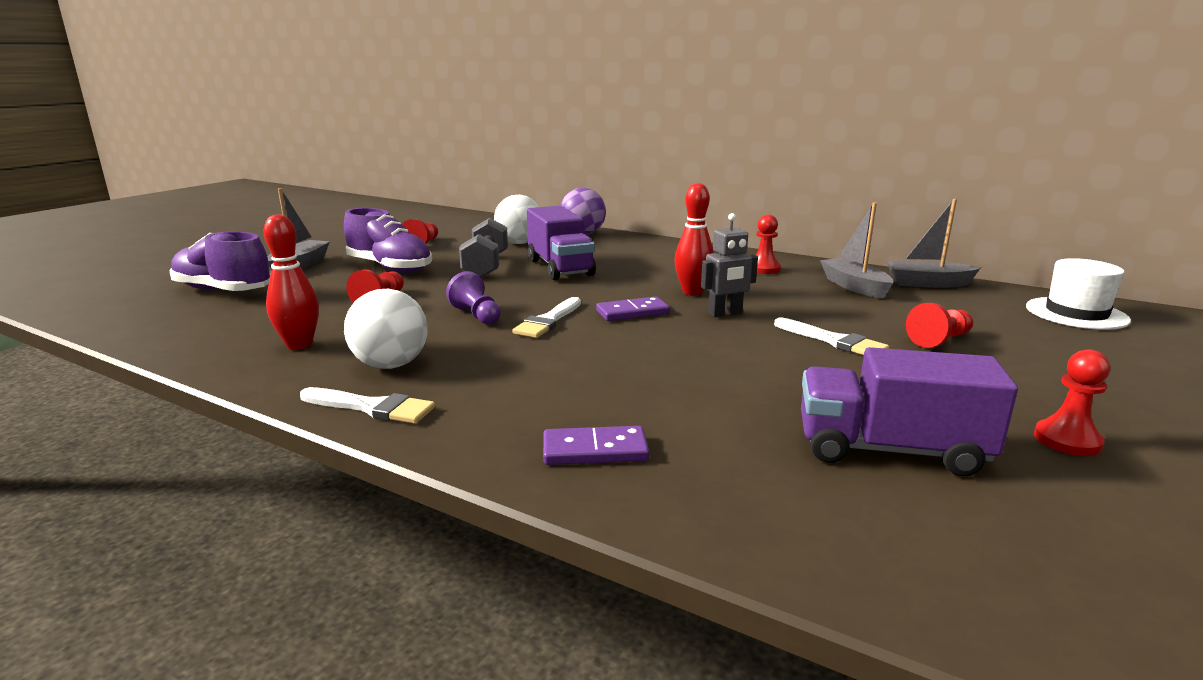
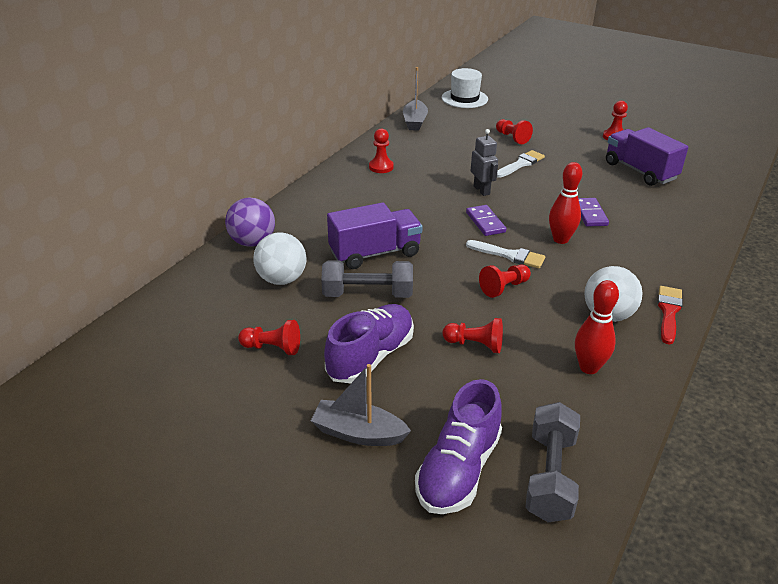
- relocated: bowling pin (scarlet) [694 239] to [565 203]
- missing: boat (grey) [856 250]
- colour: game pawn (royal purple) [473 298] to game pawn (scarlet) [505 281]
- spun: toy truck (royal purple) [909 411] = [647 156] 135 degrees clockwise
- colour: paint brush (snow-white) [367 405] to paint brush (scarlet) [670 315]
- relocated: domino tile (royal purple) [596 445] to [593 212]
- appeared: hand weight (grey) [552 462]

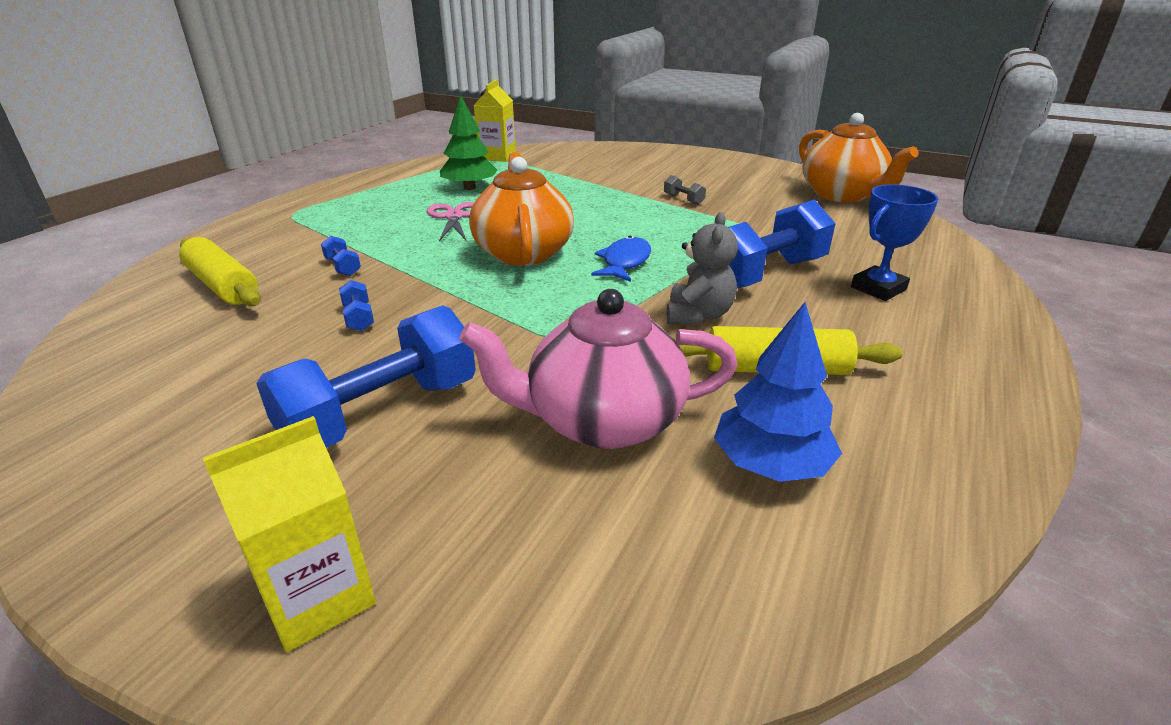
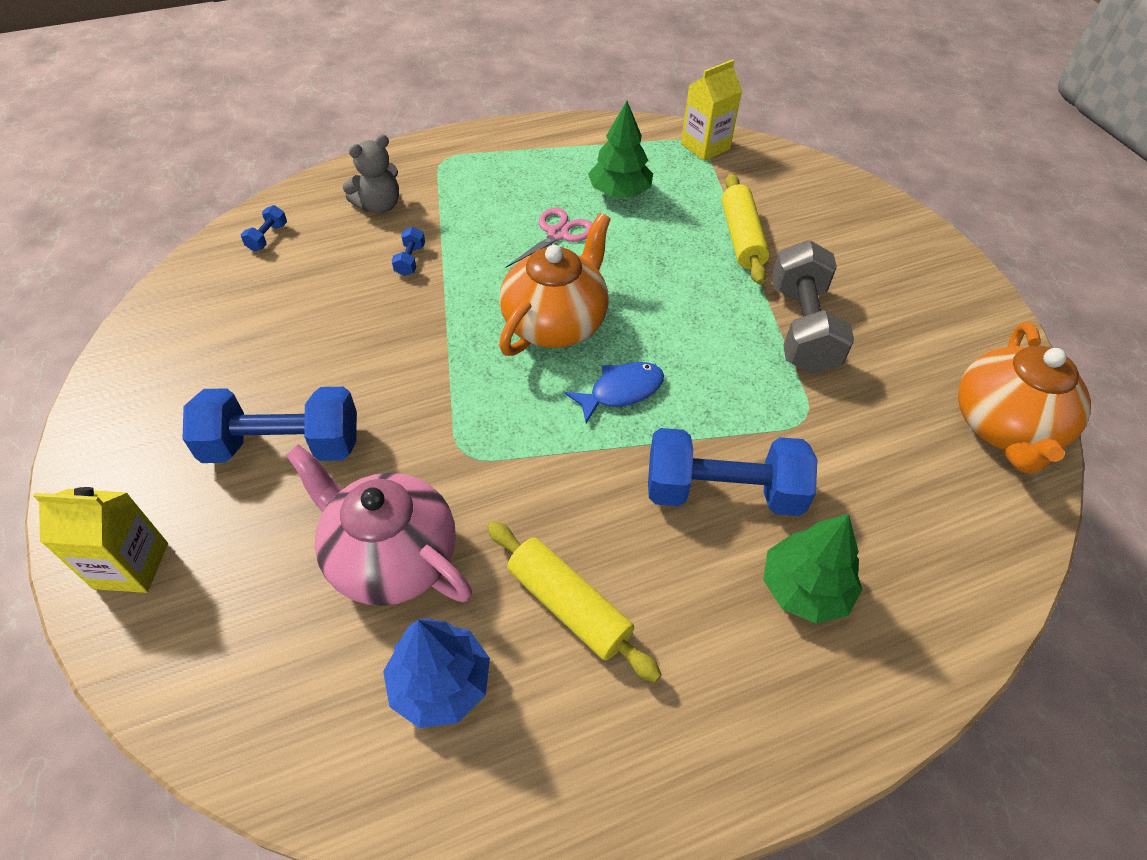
- size: hand weight (grey) [685 190] = [813 307] x2.46
- exchanged: prize cup (royal blue) [894 242] to toy tree (leaf-green) [813 569]
- relocated: stuffed bear (grey) [702 268] to [371 174]
- relocated: rolling pin (golden) [220 271] to [746 229]
- relocated: hand weight (royal blue) [356 305] to [264 228]

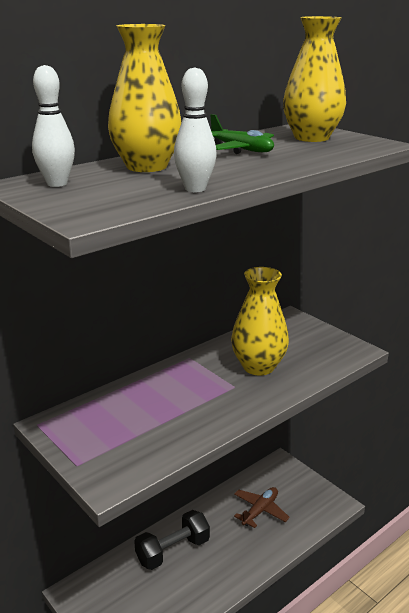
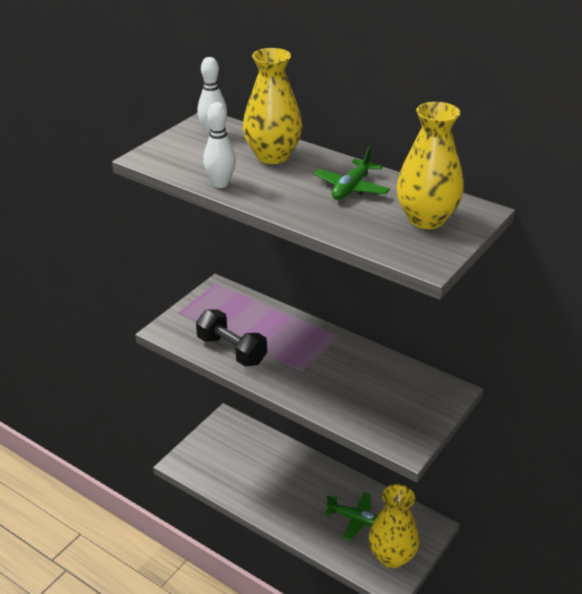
- relocated: tall vase (golden) [260 321] to [394 526]
- colour: plane (brown) [262 507] to plane (leaf-green) [351 516]
- relocated: hand weight (black) [172 540] to [231 337]

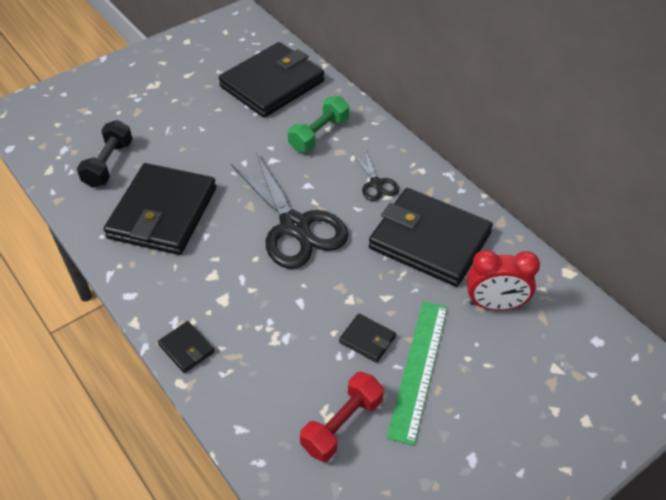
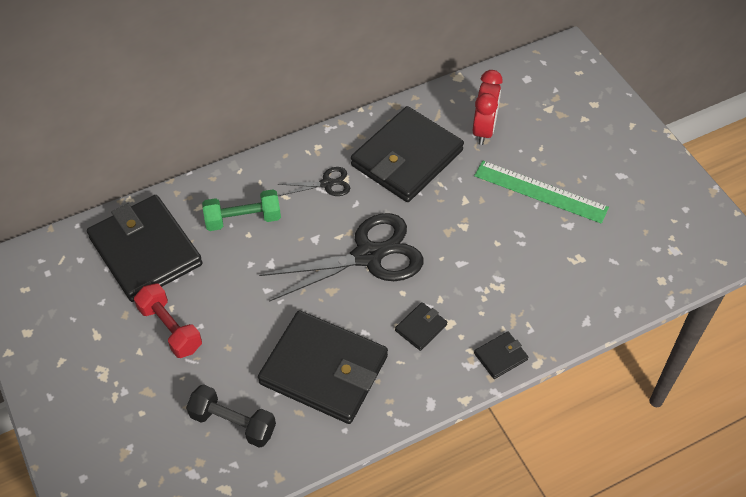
- spun: hand weight (leaf-green) [318 124] = [241 210] 60 degrees counterclockwise
- relocated: wallet (black) [367 338] to [421 326]
- relocated: hand weight (scarlet) [342 417] to [168 320]

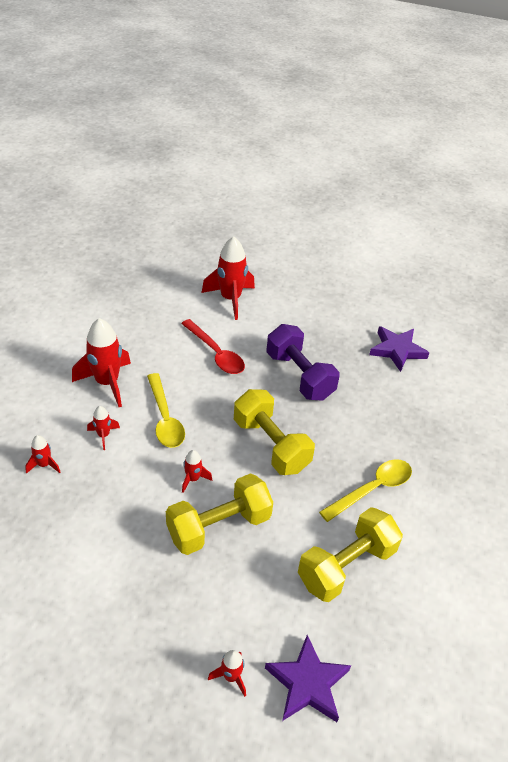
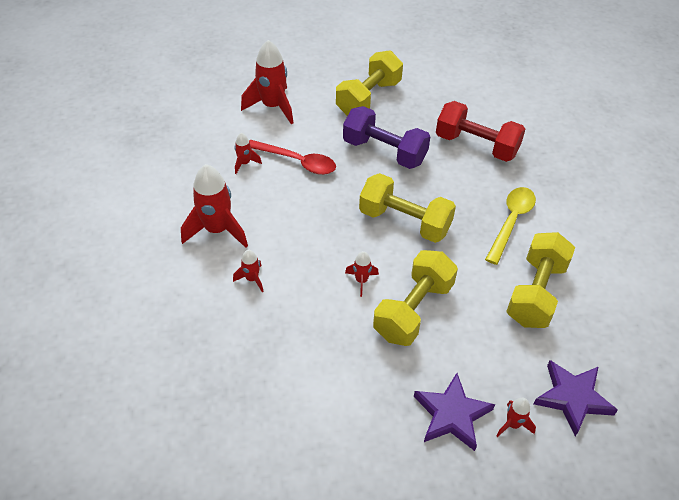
- relocated: star (royal purple) [399 349] to [454 412]
- missing: tablespoon (golden) [166 410]
- relocated: rocket (scarlet) [42 454] to [248 153]
- appeared: hand weight (golden) [369 83]
- appeared: hand weight (scarlet) [480 131]

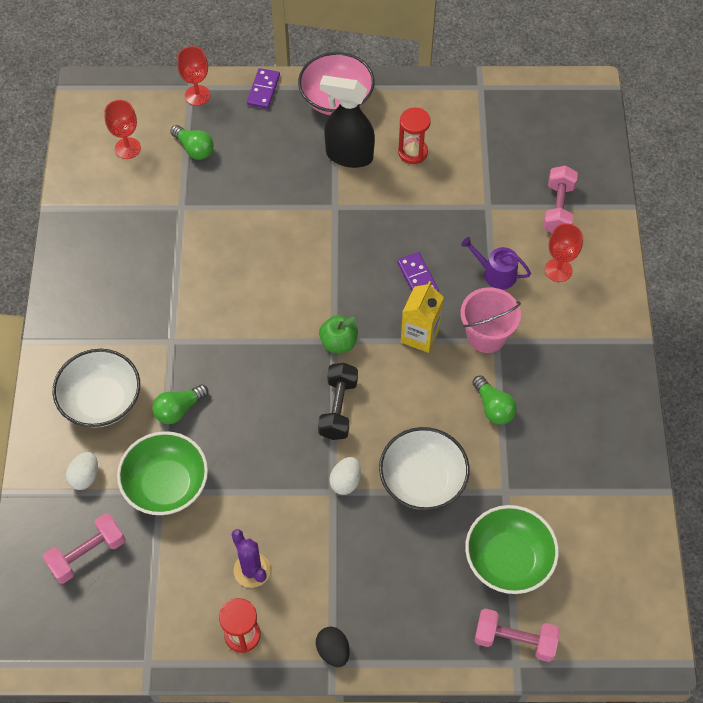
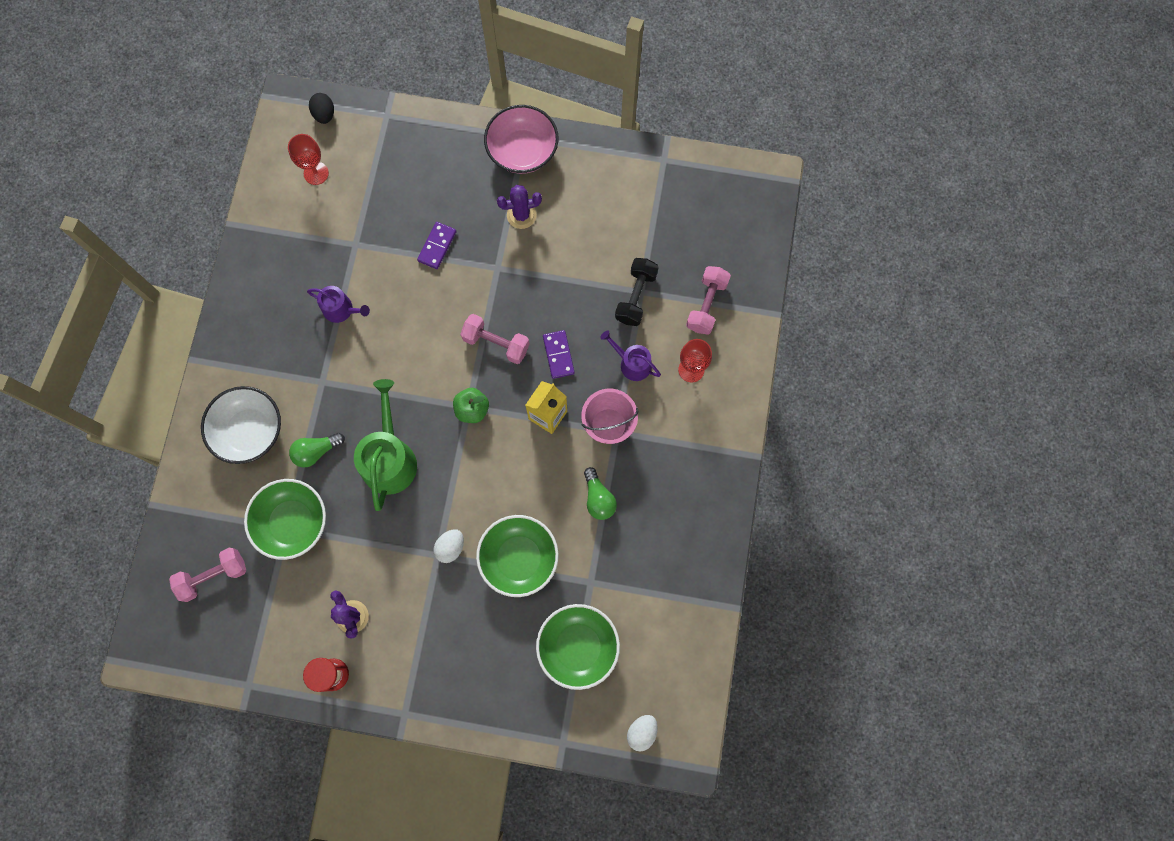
- missing: wine glass (scarlet) [193 76]
- relocated: domino tile (royal purple) [263 88] to [436 245]
- exchanged: spray bottle (black) [347 121] to prickly plant (royal purple) [519 207]
- missing: sandglass (scarlet) [414 136]
- missing: lightbulb (leaf-green) [192 142]
- relocated: hand weight (black) [338 401] to [637 292]
- colour: bowl (snow-white) [424 469] to bowl (leaf-green) [517 556]
- relocated: egg shape (snow-white) [82 471] to [642 733]
- relocated: hand weight (rosy) [517 635] to [494 339]
- relocated: egg shape (black) [333 647] to [321 108]
- appeared: sprinkling can (royal purple) [338 304]
- appeared: sprinkling can (leaf-green) [385 445]

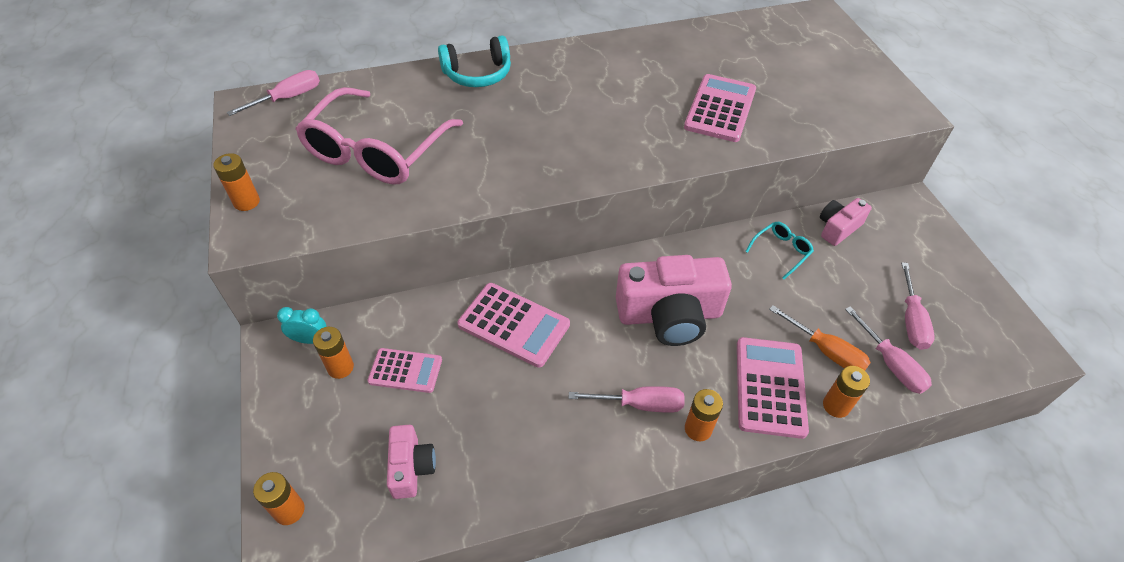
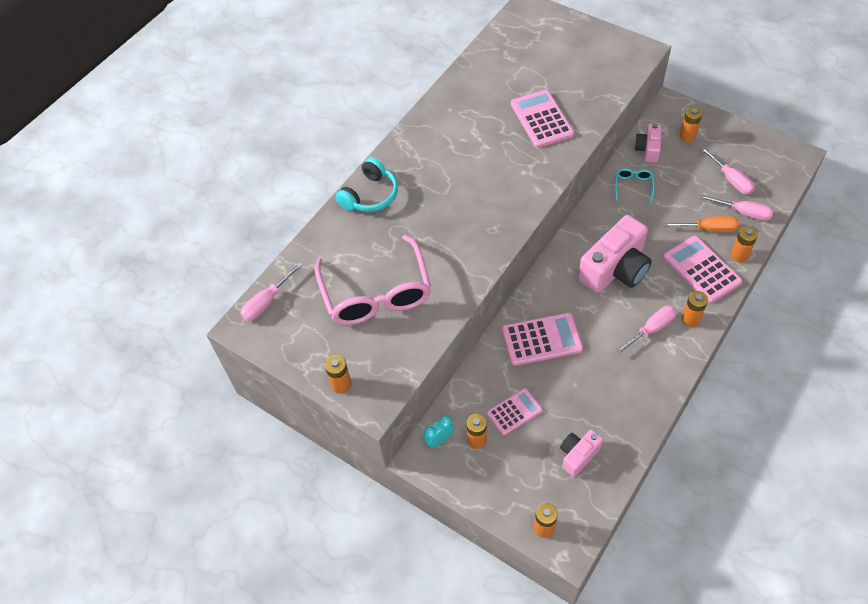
- spun: screwdriver (rosy) [273 93] = [271 292] 150 degrees counterclockwise
- spun: photo camera (rosy) [411 462] = [581 453] 90 degrees counterclockwise
- appeared: power cell (orange) [691 124]

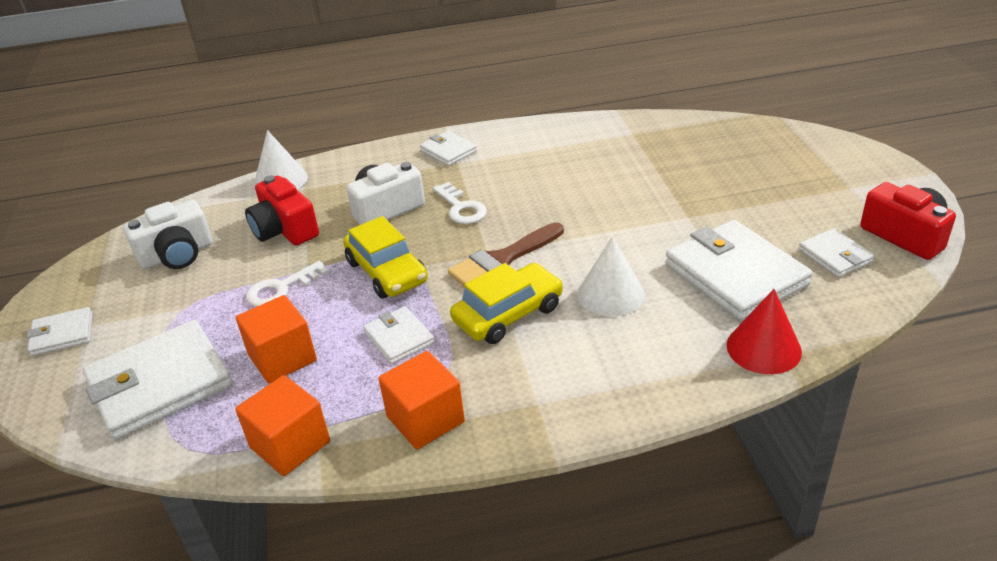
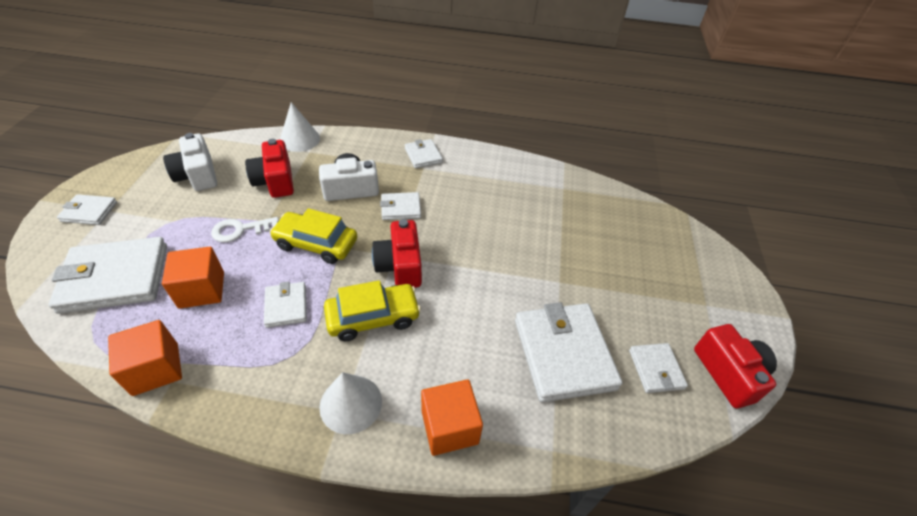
- exchanged: key (snow-white) [460 203] to wallet (snow-white) [400 206]
- spun: photo camera (snow-white) [168 234] = [190 162] 75 degrees clockwise
- spun: toy car (golden) [385 257] = [313 236] 120 degrees clockwise
- exchanged: paint brush (brown) [506 254] to photo camera (scarlet) [397 253]
- relocated: cone shape (snow-white) [611 276] to [351 403]
- missing: cone shape (scarlet) [764 331]
- relocated: cube (orange) [421 400] to [452 417]

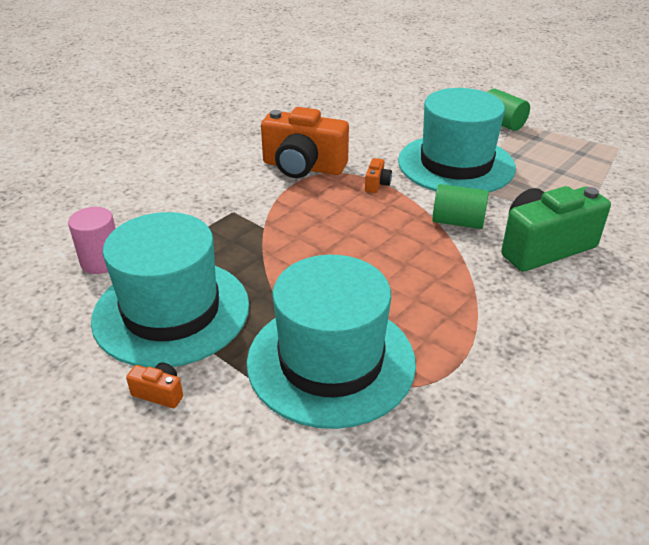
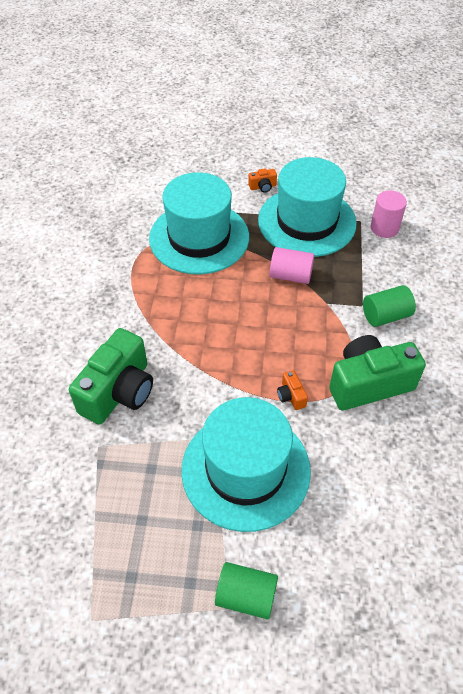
- colour: photo camera (orange) [305 142] to photo camera (leaf-green) [377 373]
- relocated: solid cylinder (leaf-green) [460 206] to [389 306]
- appeared: solid cylinder (rosy) [292 265]

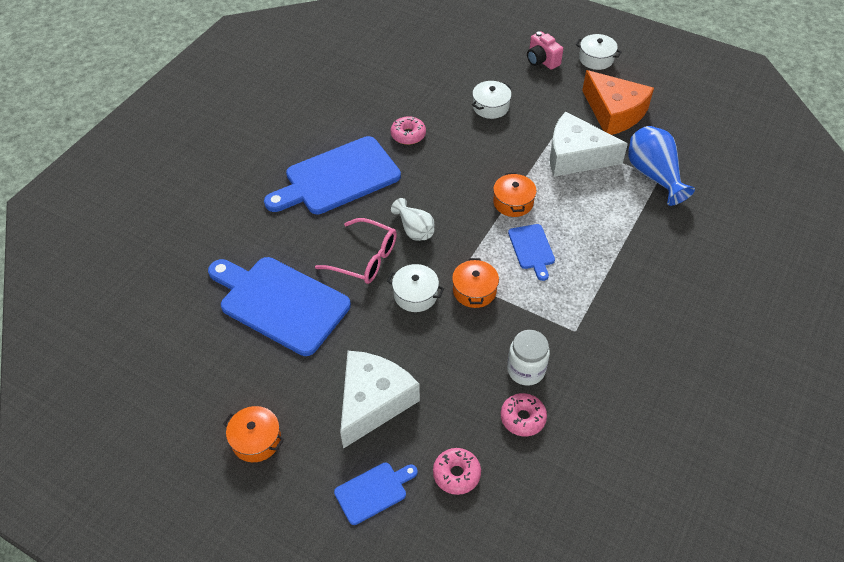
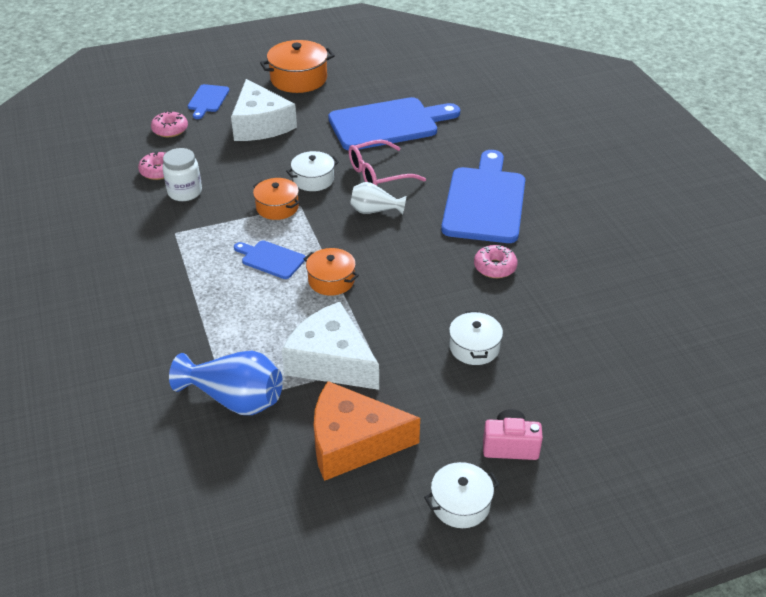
- spun: cheese (snow-white) [589 144] = [330 346] 105 degrees counterclockwise
- size: cooking pot (orange) [253 434] = [297 66] x1.59

